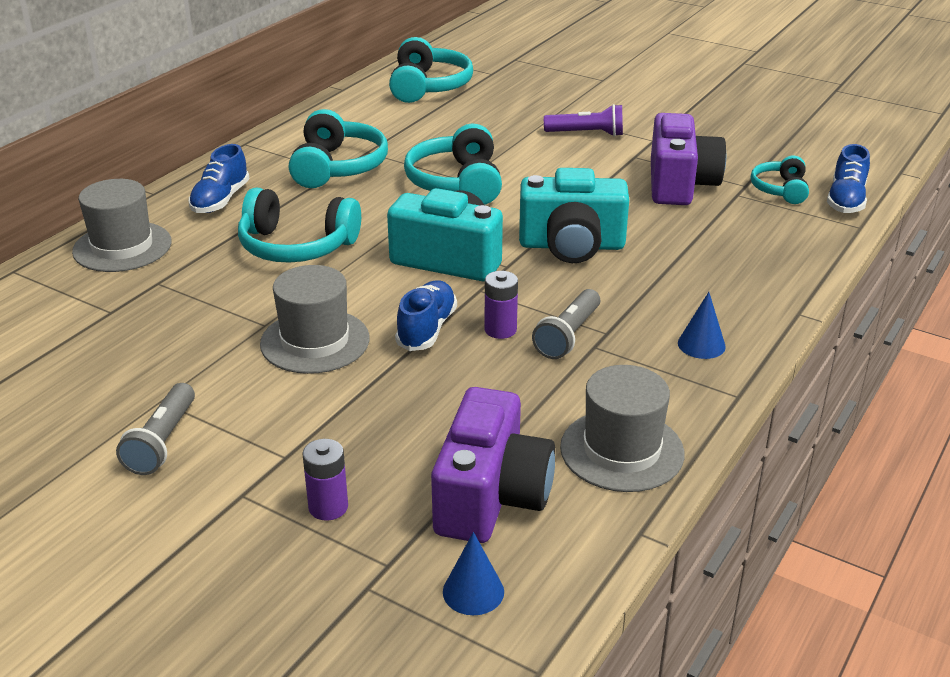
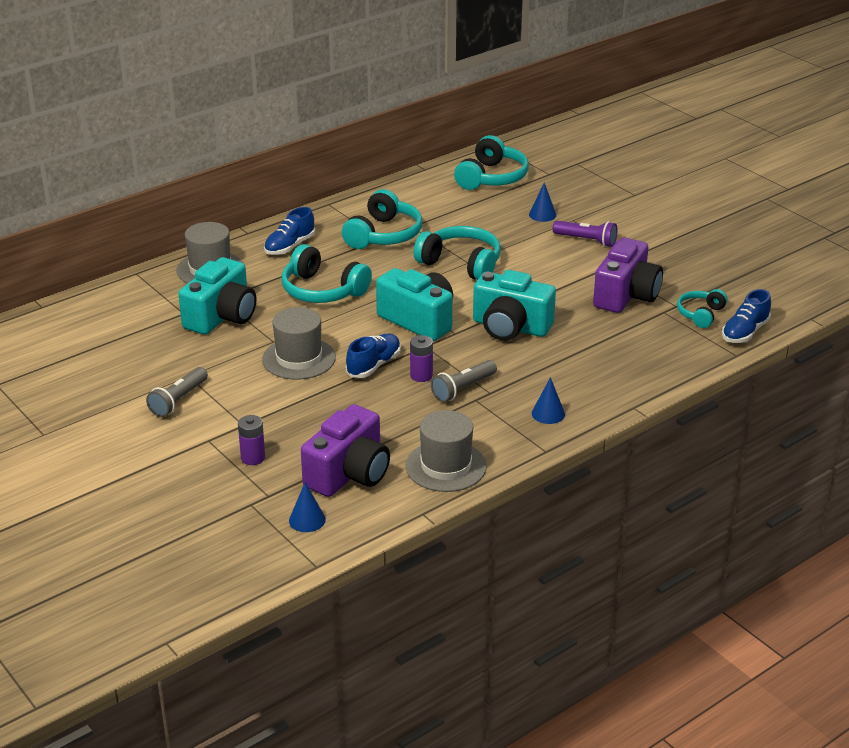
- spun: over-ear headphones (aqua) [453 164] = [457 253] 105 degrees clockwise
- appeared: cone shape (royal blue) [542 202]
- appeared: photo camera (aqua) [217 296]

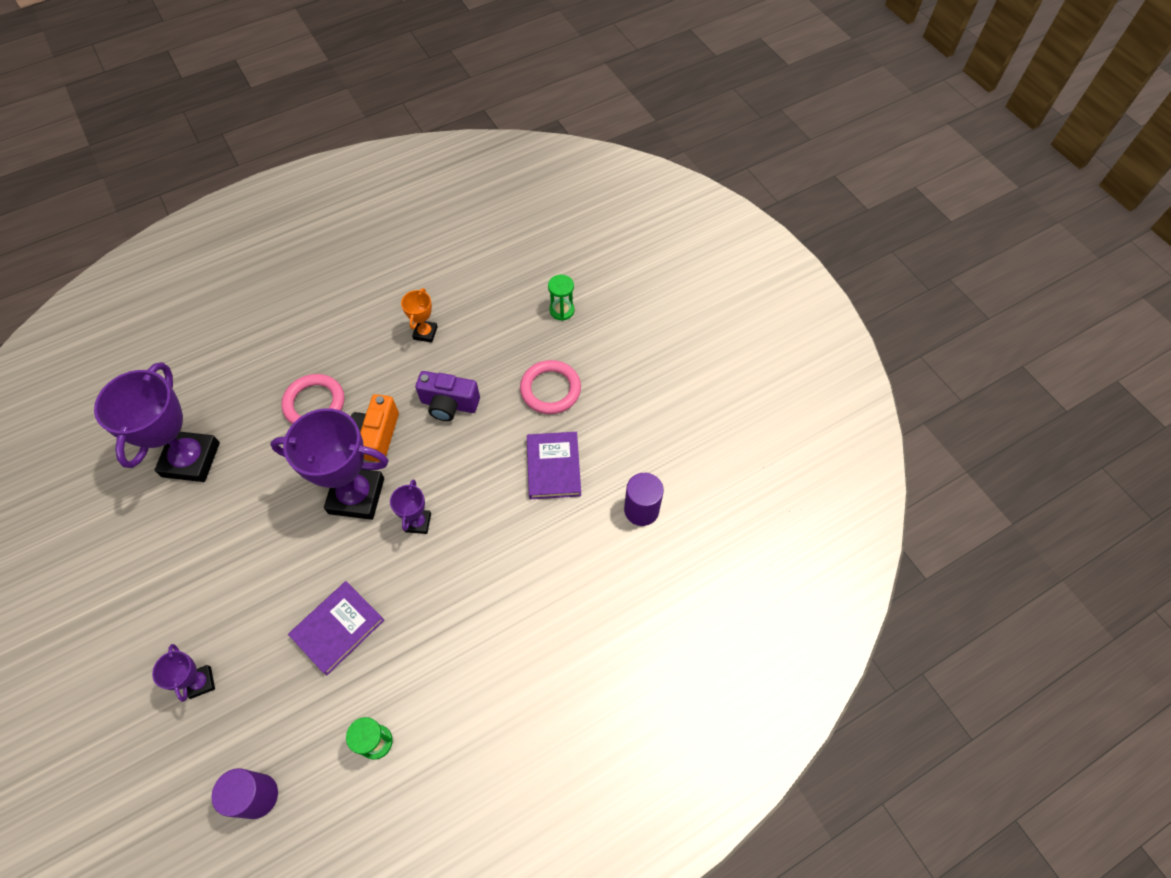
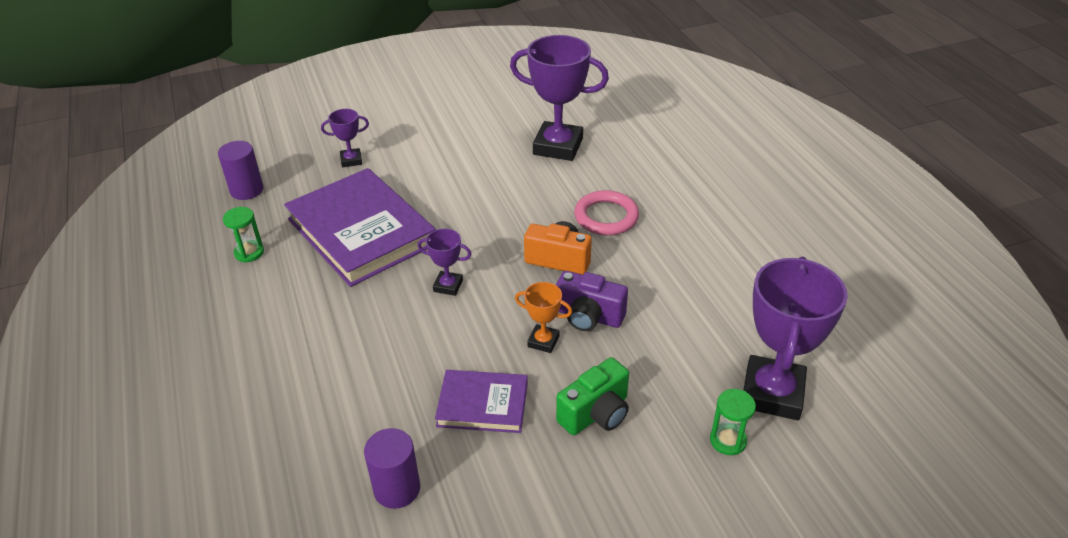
- relocated: prize cup (orange) [419 315] to [543 317]
- exchanged: hoop (rosy) [550 387] to photo camera (leaf-green) [592 396]
- spun: photo camera (royal purple) [447 396] = [592 301] 90 degrees counterclockwise
- relocated: prize cup (royal purple) [329 464] to [795 338]
- size: book (royal purple) [336 628] = [360 227] x1.89

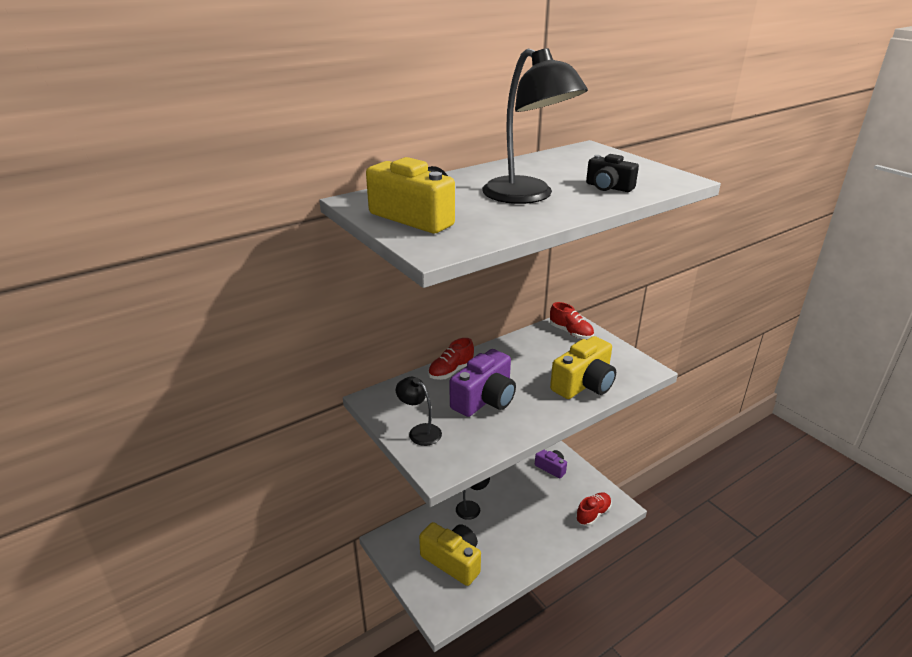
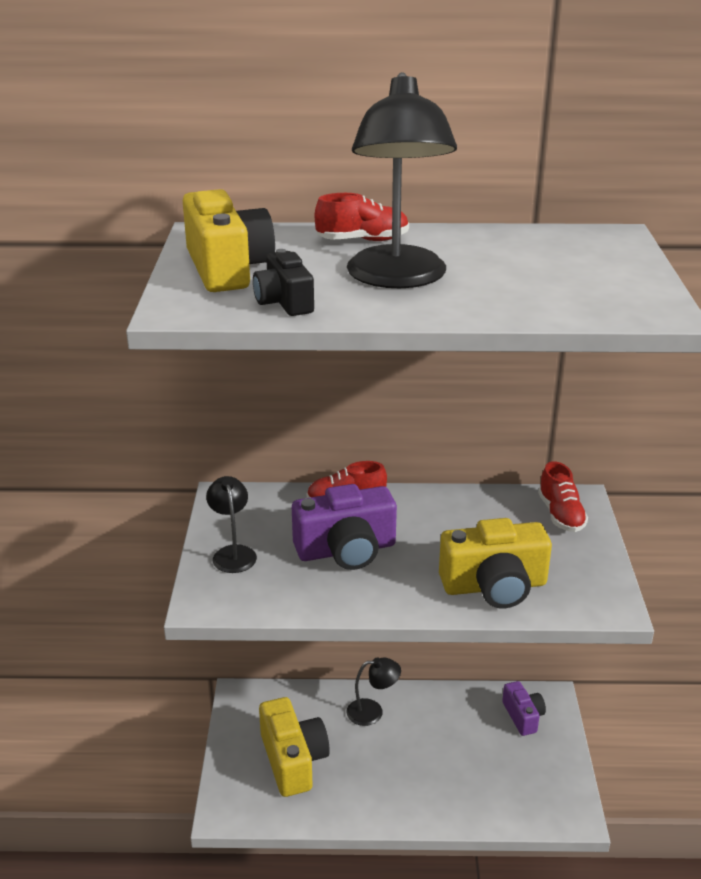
- relocated: photo camera (black) [612 173] to [283 282]
- relocated: sneaker (scarlet) [594 509] to [362 217]

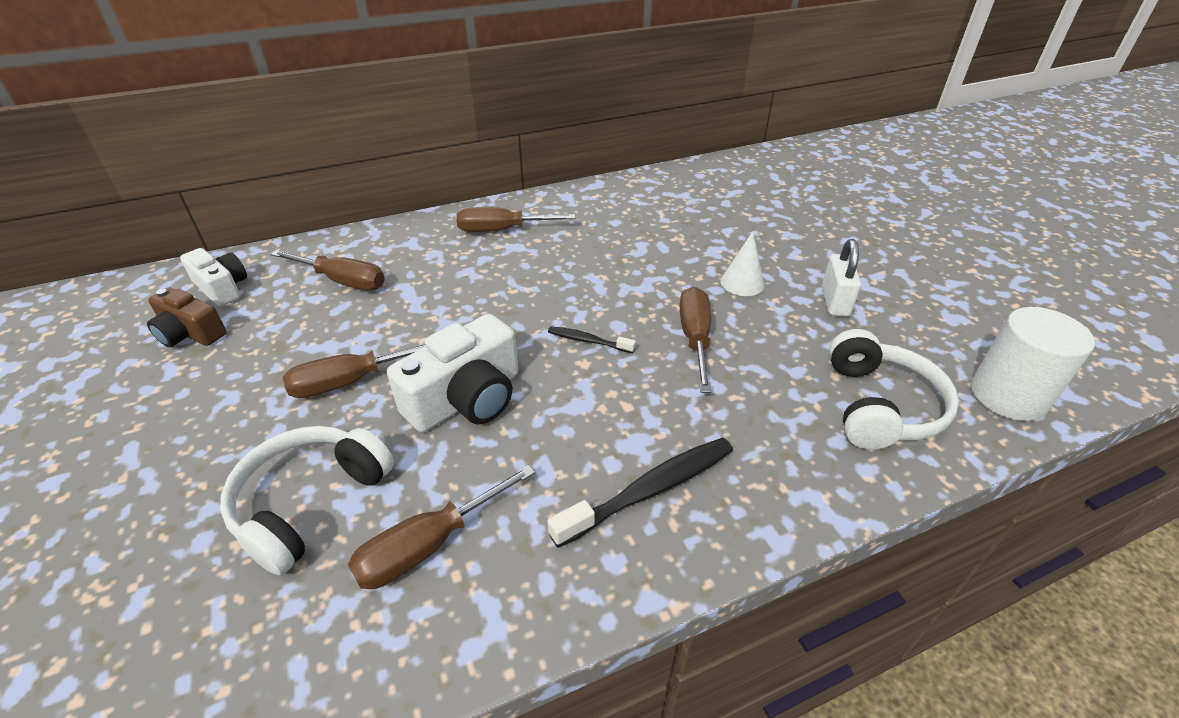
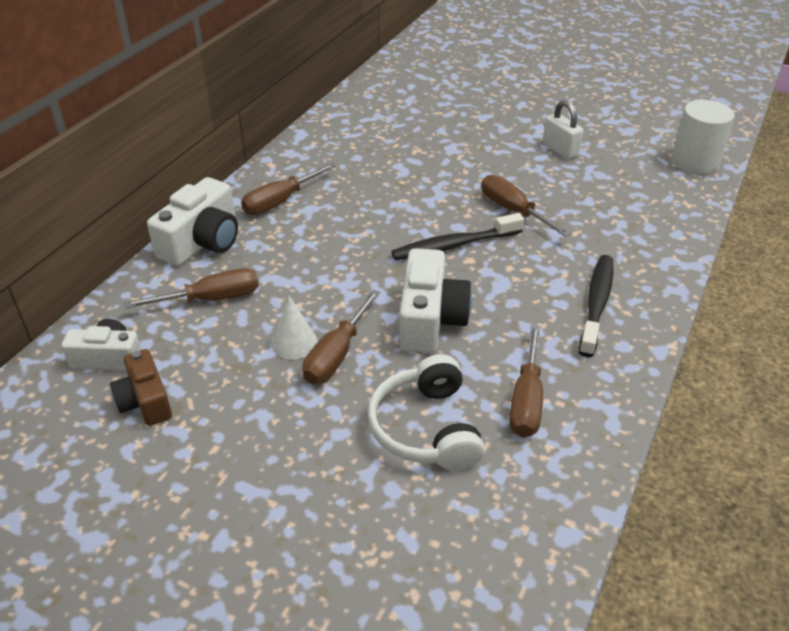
- relocated: cone shape (snow-white) [742 263] to [294 327]
- spun: photo camera (brown) [187 317] = [141 387] 75 degrees clockwise
- size: toothbrush (black) [592 339] = [457 236] x1.85
- missing: over-ear headphones (snow-white) [894 389]
- appeared: photo camera (snow-white) [192 221]

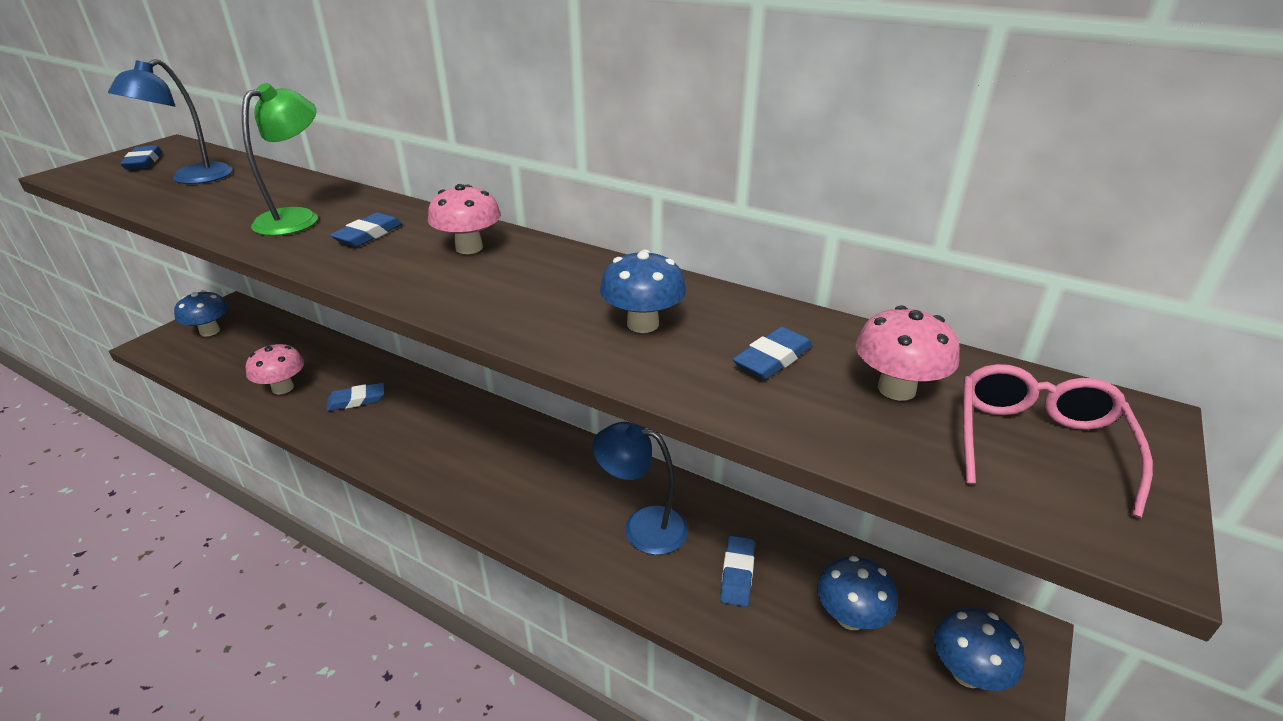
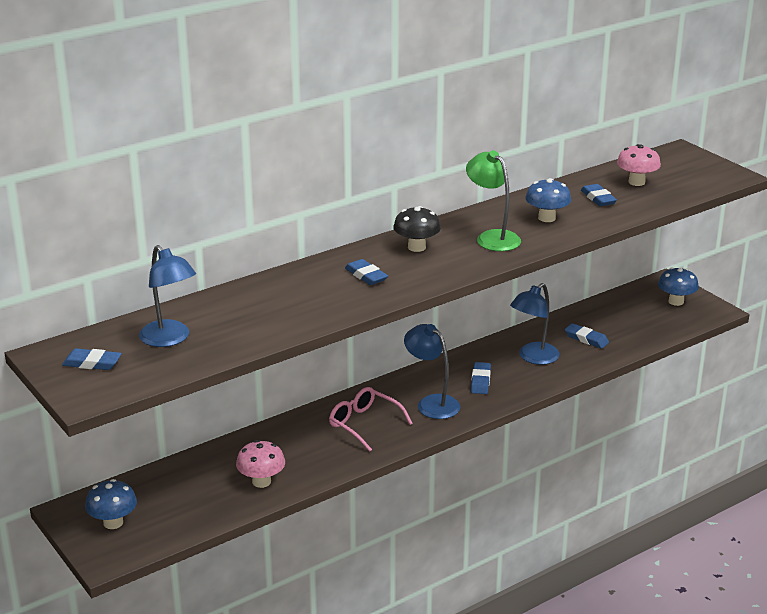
- relocated: lamp (leaf-green) [280 159] to [493 200]
- colour: mushroom (rosy) [464 219] to mushroom (black) [417 229]
- relocated: spectacles (rosy) [1058 441] to [371 419]
- relocated: pencil eraser (royal blue) [355 397] to [481 378]
- missing: mushroom (royal blue) [857 593]
- appeared: lamp (royal blue) [432 371]

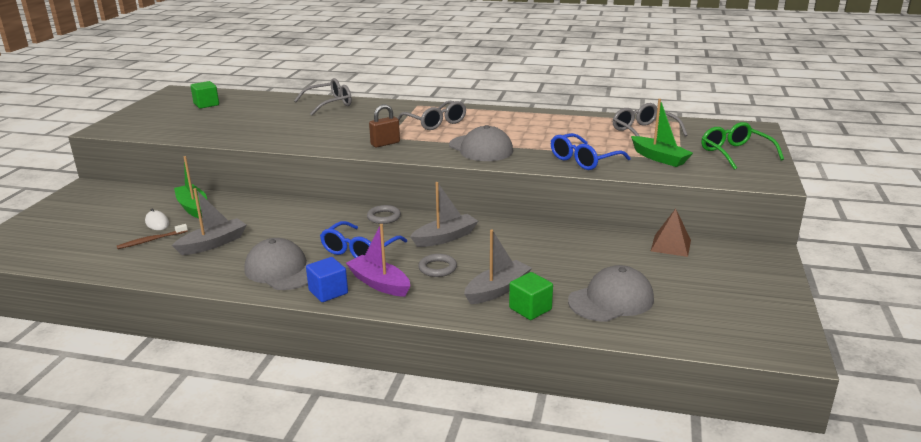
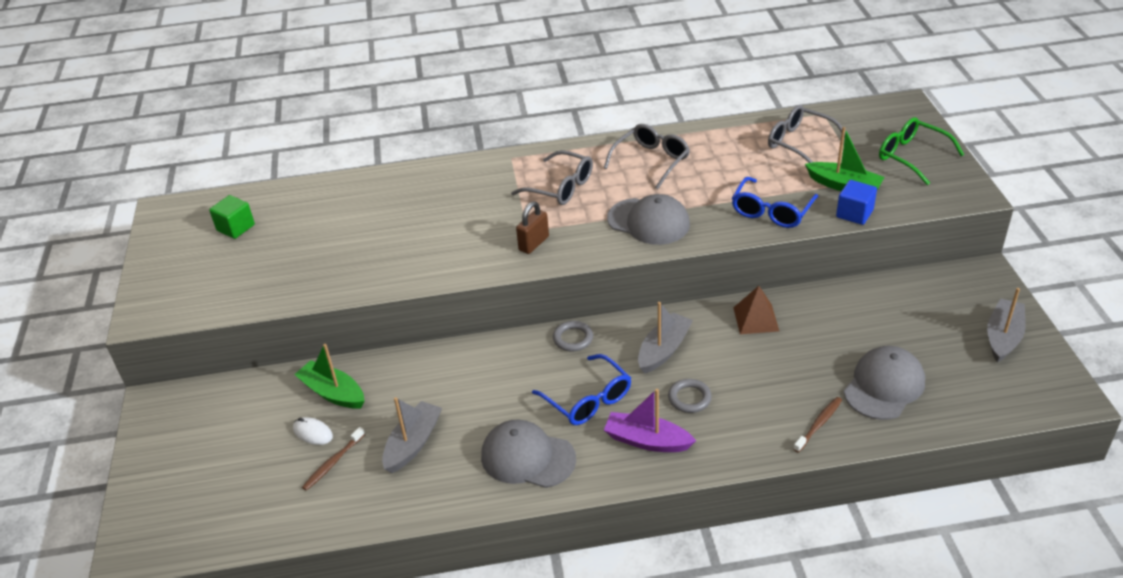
- relocated: spectacles (grey) [323 96] to [647 156]
- relocated: pyramid (brown) [671 233] to [756 310]
- spun: spectacles (royal blue) [363 239] = [581 389] 45 degrees counterclockwise
- relocated: boat (grey) [498 266] to [1006 325]
- relocated: cube (royal blue) [327 279] to [856 202]
- exchanged: cube (leaf-green) [531 296] to toothbrush (brown) [817 425]

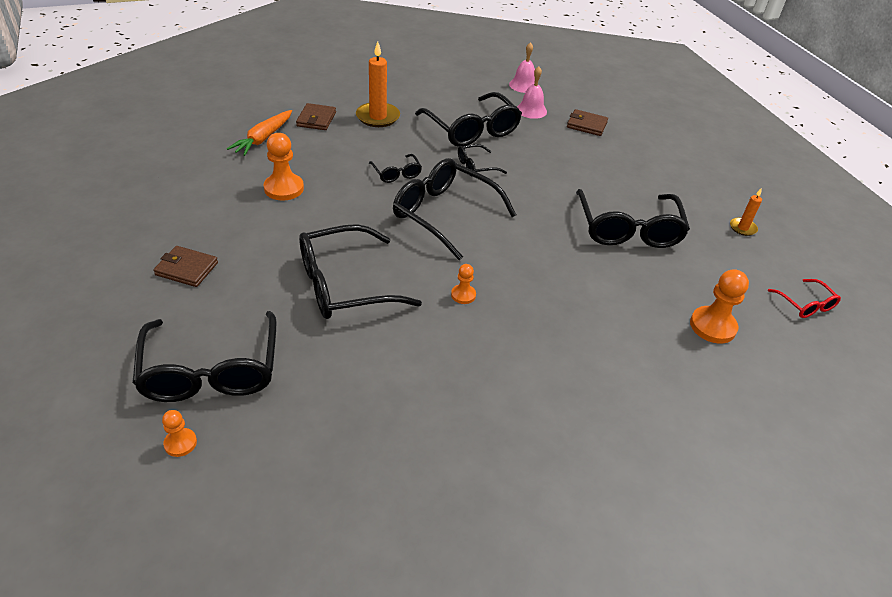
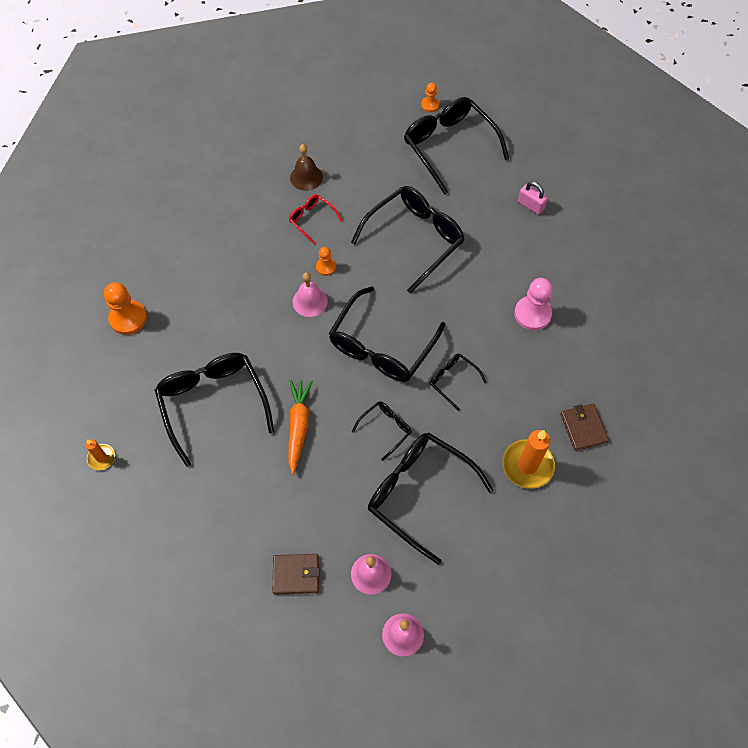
- relocated: toy carrot (orange) [259 133] to [300 427]
- colour: game pawn (orange) [284 167] to game pawn (rosy) [533 304]
- spun: spectacles (black) [454 209] = [387 334] 105 degrees clockwise
- exchanged: wallet (brown) [185 266] to small lock (rosy) [533 198]
- relocated: spectacles (scarlet) [804 298] to [315 220]
- appeared: school bell (brown) [306 167]
- appeared: school bell (rosy) [310 294]

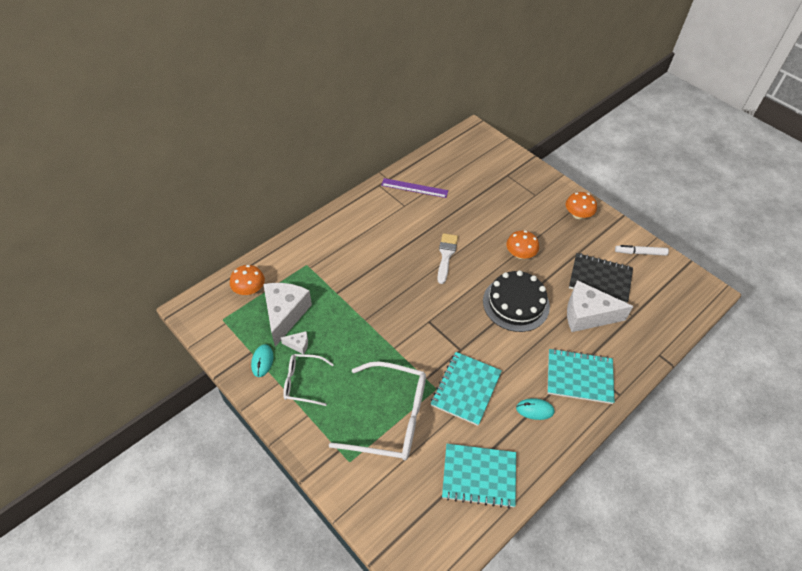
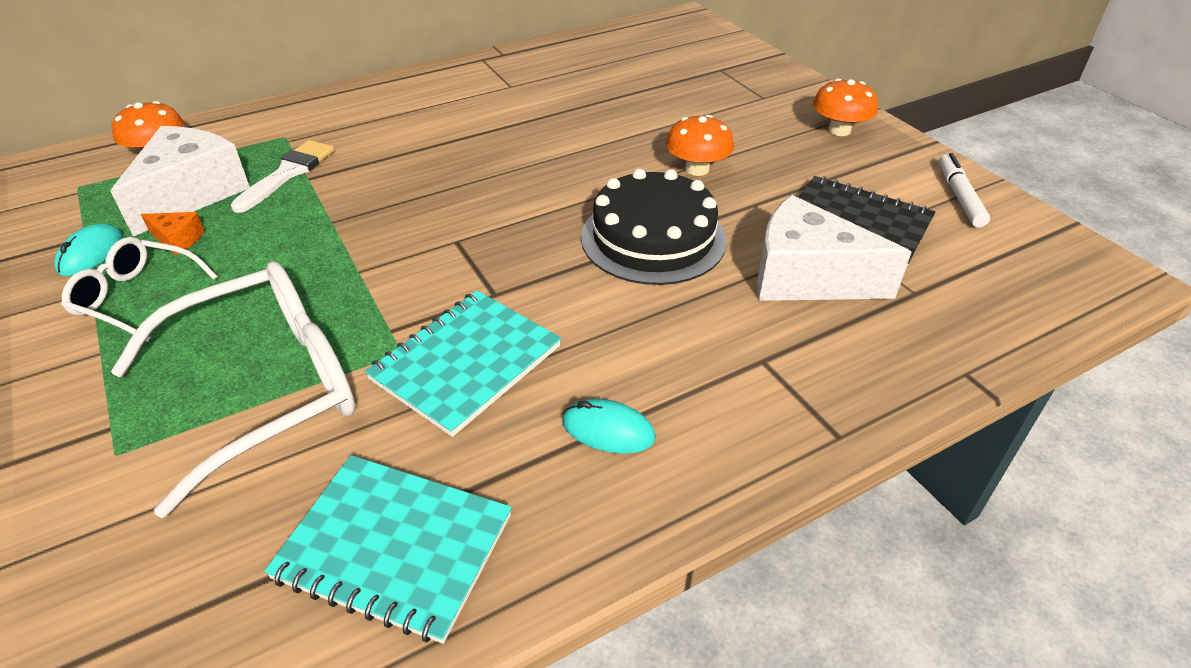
- missing: ruler (royal purple) [414 188]
- relocated: paint brush (snow-white) [447 258] to [282 176]
- spun: felt pen (snow-white) [642 250] = [964 190] 75 degrees clockwise
- colour: cheese (snow-white) [294 342] to cheese (orange) [173 233]
- missing: notepad (aqua) [581 376]
- spun: spectacles (snow-white) [377 411] = [233 389] 60 degrees counterclockwise

